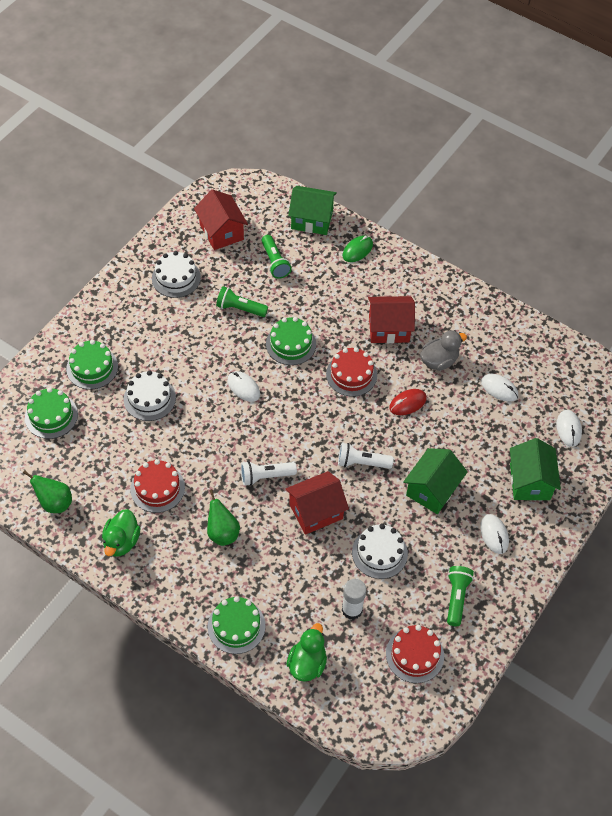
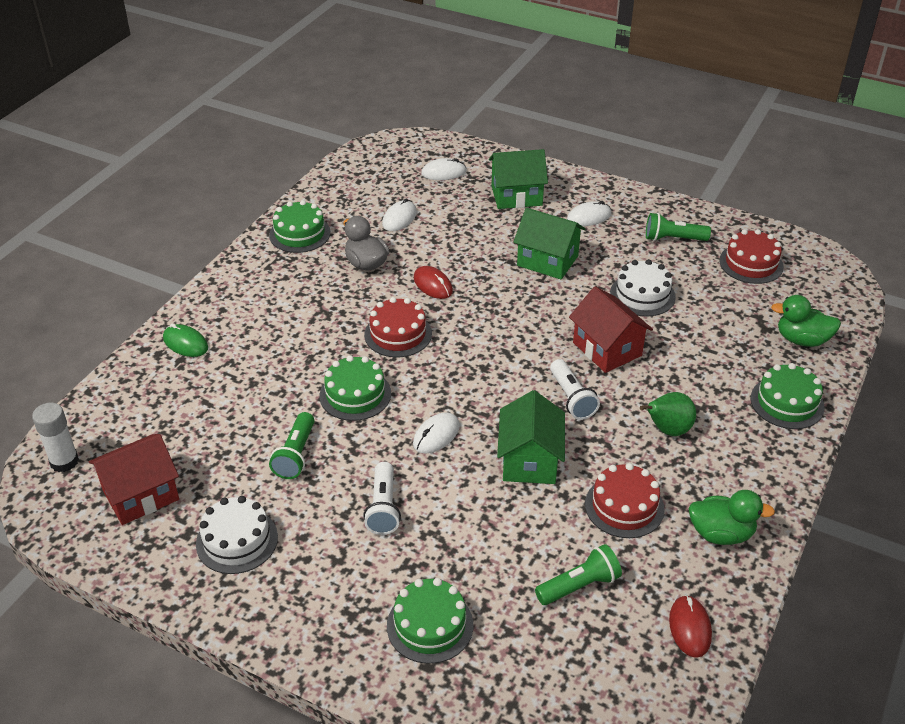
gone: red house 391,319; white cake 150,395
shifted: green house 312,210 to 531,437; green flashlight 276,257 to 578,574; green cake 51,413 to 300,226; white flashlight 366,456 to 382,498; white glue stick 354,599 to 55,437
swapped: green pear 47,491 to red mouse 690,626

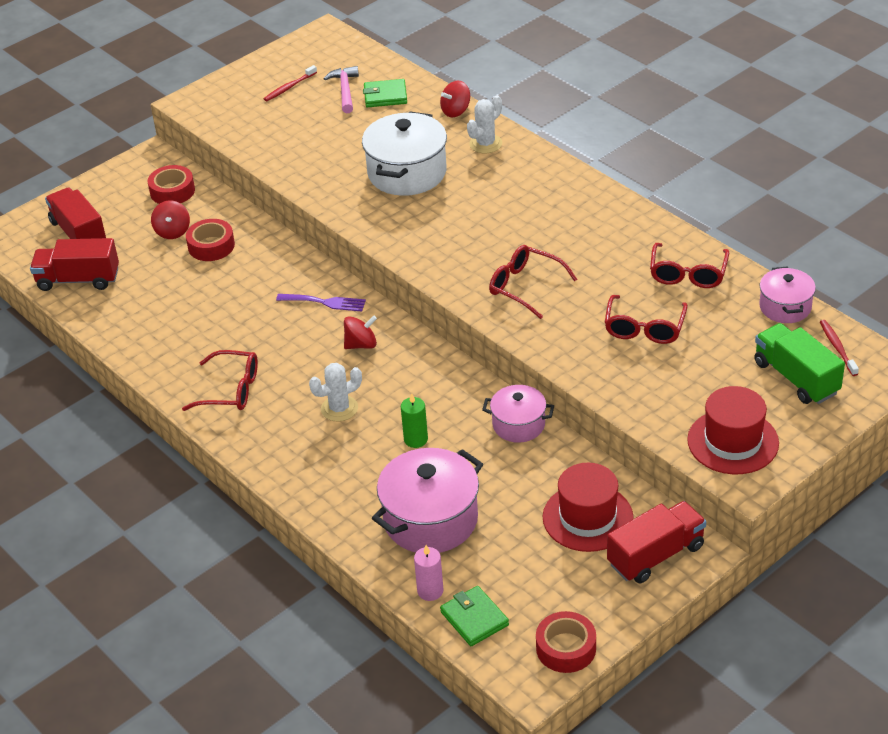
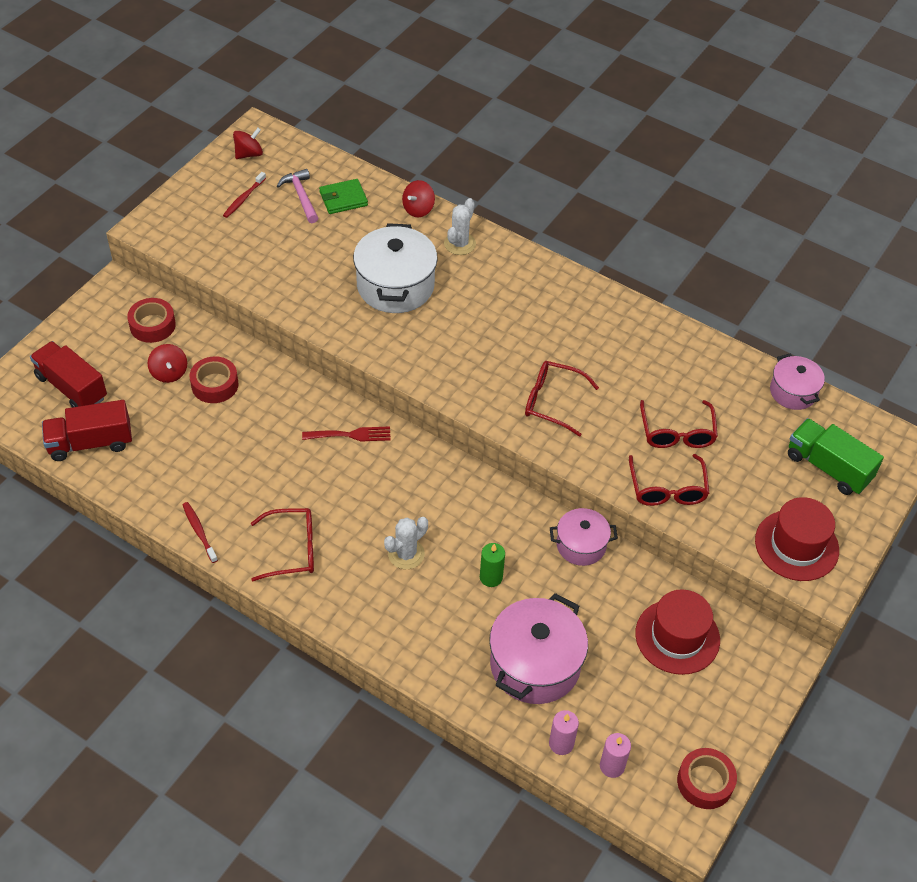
gone: red truck 656,542
shifted: red glasses 689,265 to 669,480; red spinning top 360,332 to 248,143; red toothbrush 839,348 to 200,532
swapped: green wallet 474,616 to pink candle 615,755
repainted: purple fork 321,303 to red fork 346,434

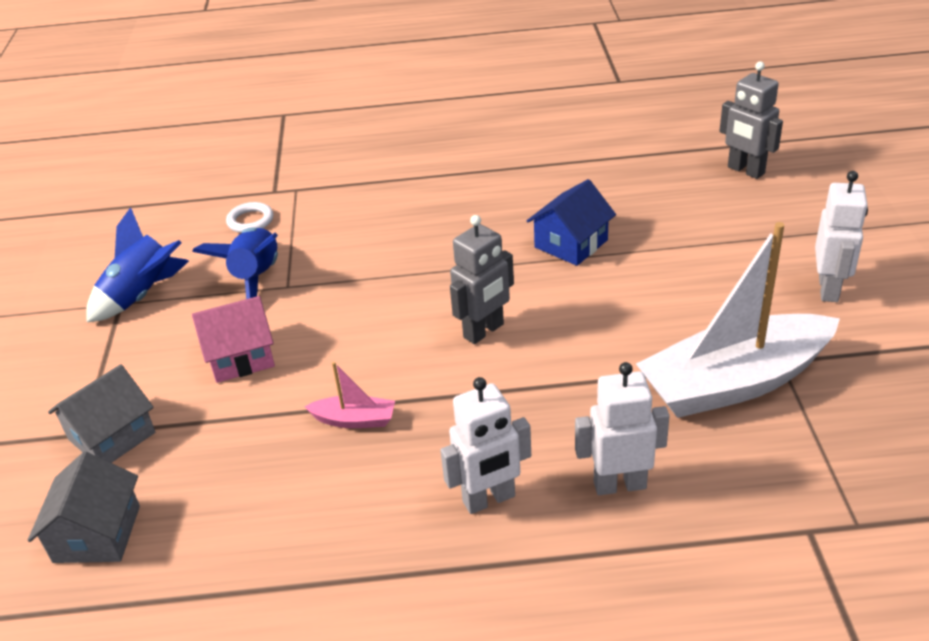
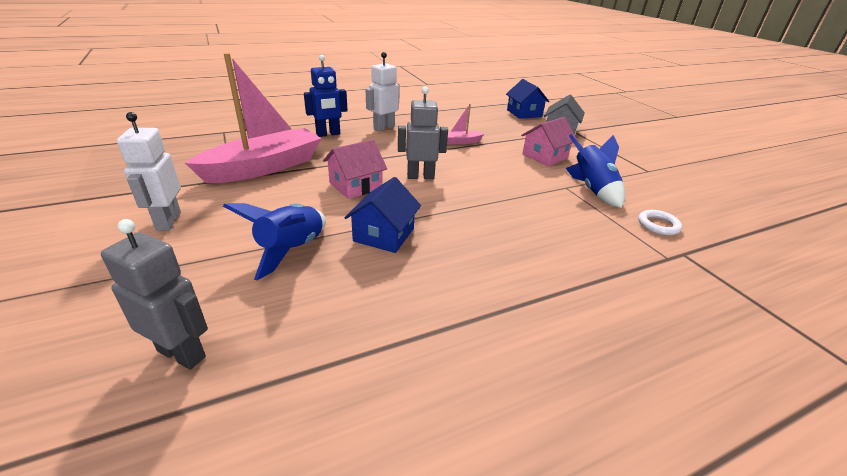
new: pink house 355,169
shifted: blue rocket 137,264 to 274,241
repainted: white boat 738,320 to pink boat 253,118; white robot 622,428 to blue robot 326,96; grey house 84,507 to blue house 528,99
rotated: grey robot 482,279 = 423,133 60 degrees clockwise

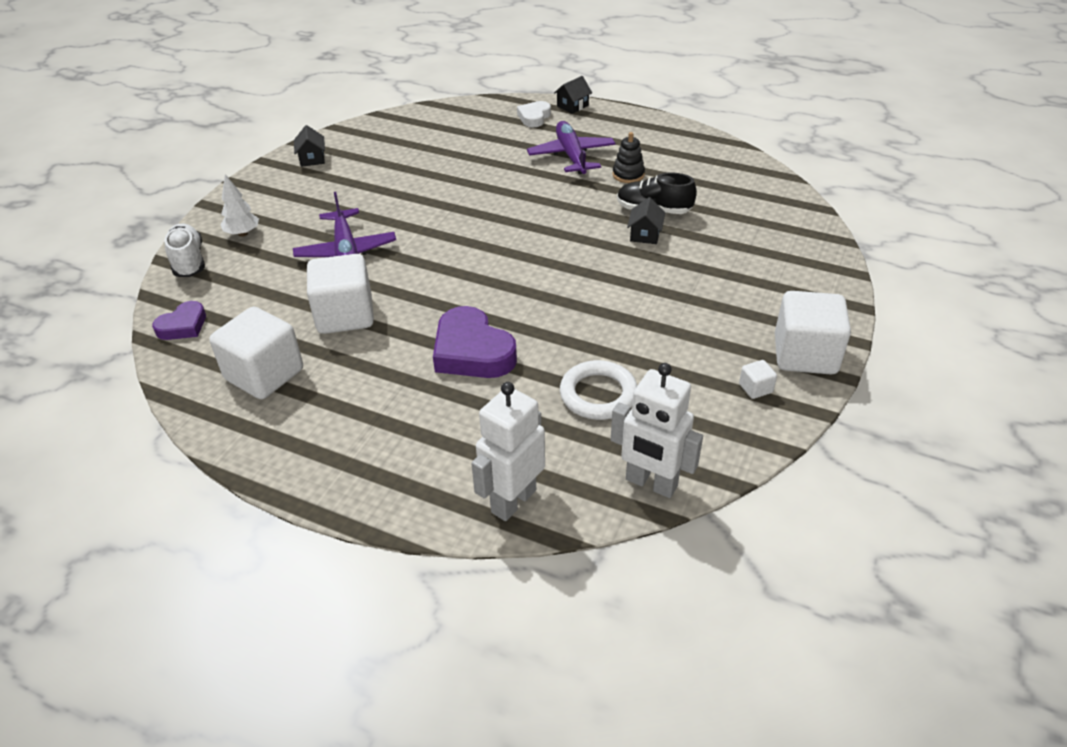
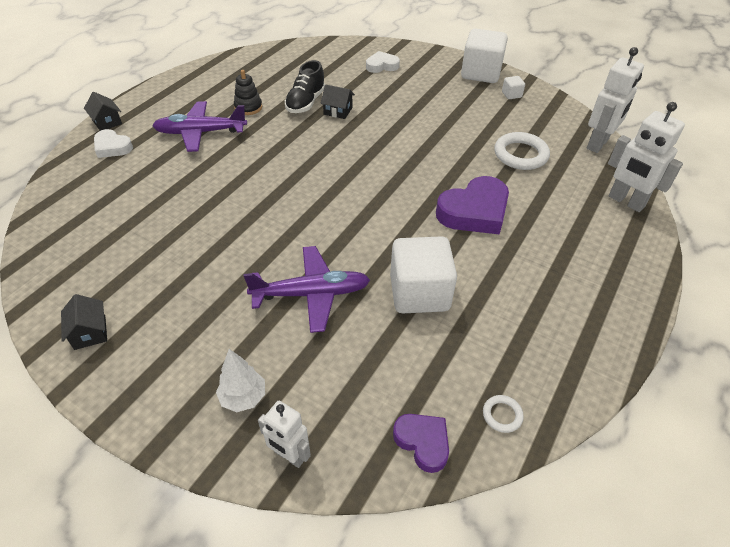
gone: white cube 256,353
new: white heart 383,62; white ring 503,414
swapped: white shoe 185,250 to white robot 284,434
rotated: black house 309,146 = 84,322 75 degrees clockwise

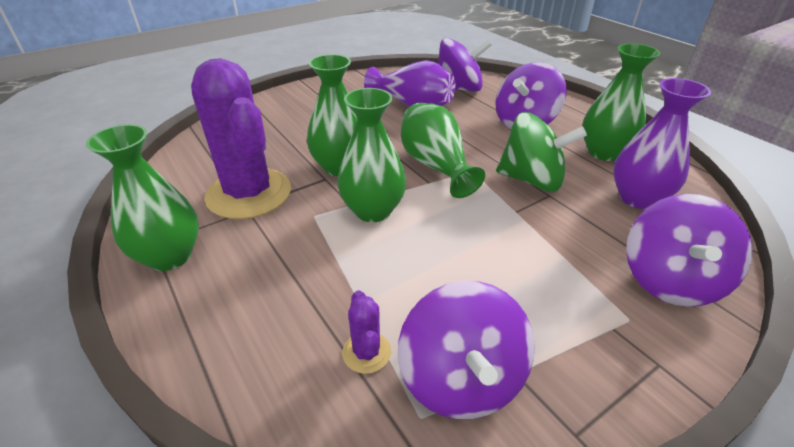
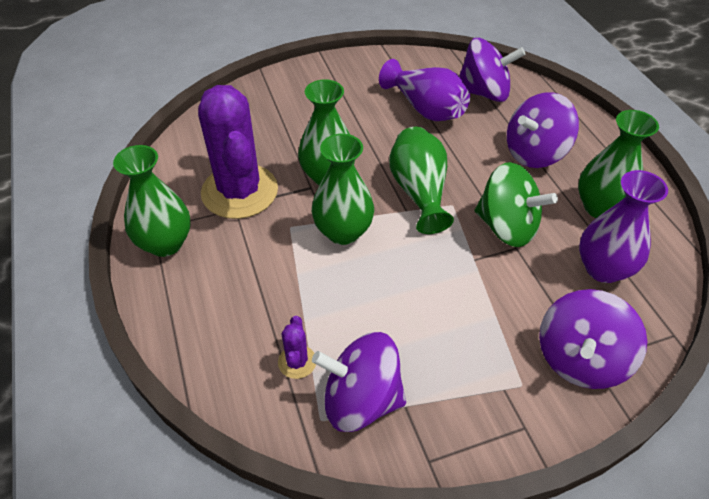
rotated: purple spinning top 466,350 = 359,382 90 degrees clockwise

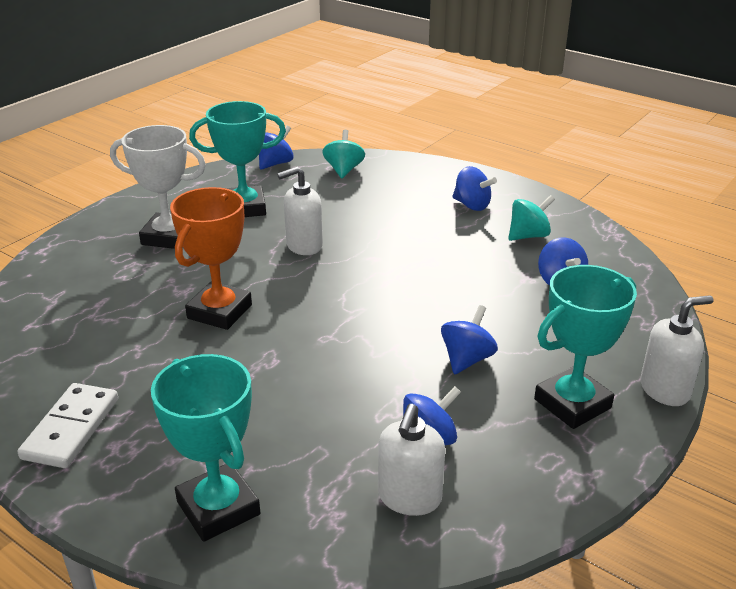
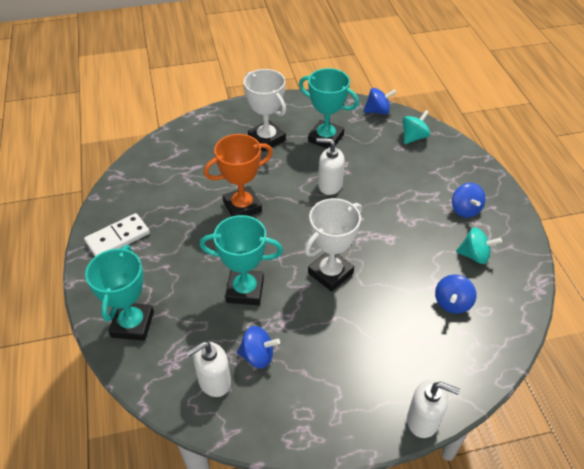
gone: blue spinning top 469,339
new: white trophy 333,245
shifted: turquoise trophy 585,347 to 241,260

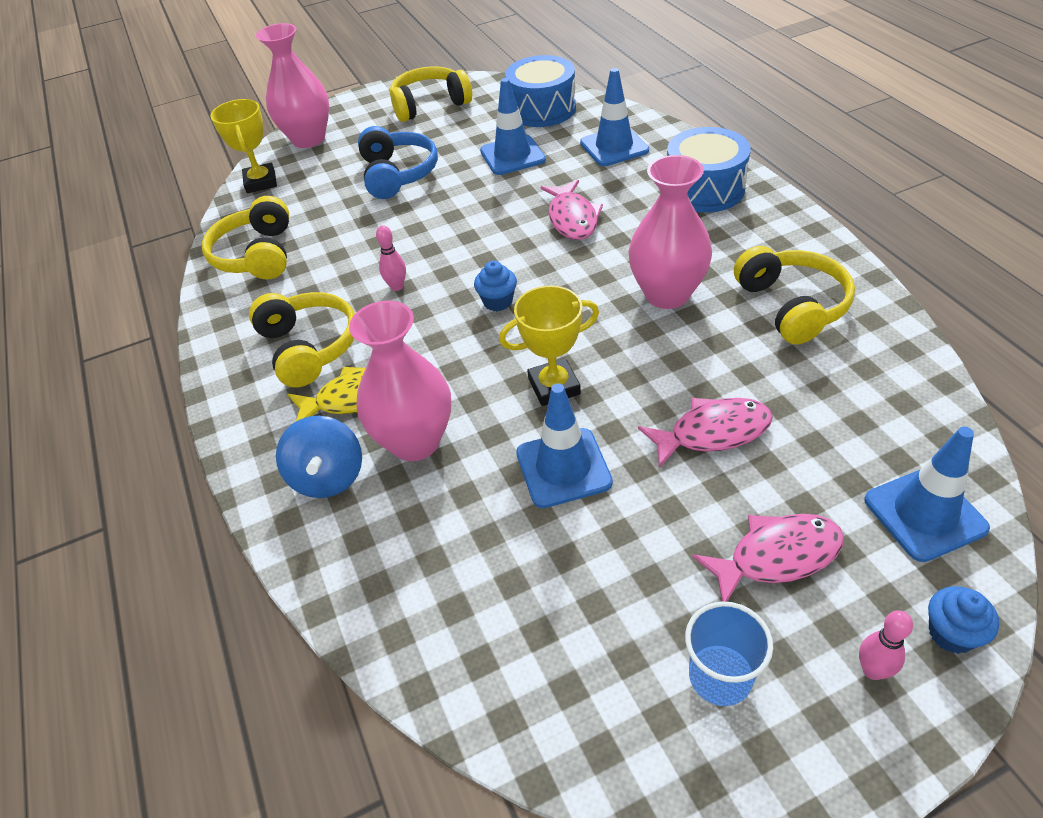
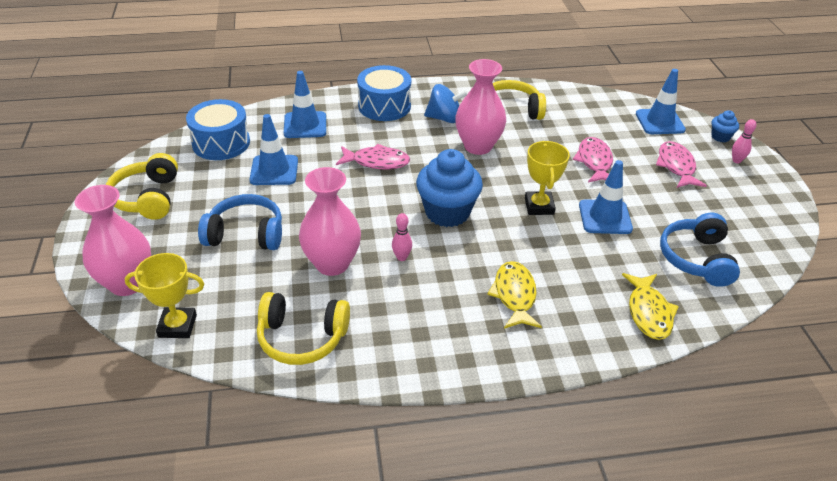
gone: yellow headphones 302,340; blue cup 729,653
new: blue headphones 700,250; yellow fish 650,306
shifted: pink vase 400,381 to 330,221; blue spinning top 319,457 to 446,103
scaled: blue cupcake 495,286 = 449,188 x2.13

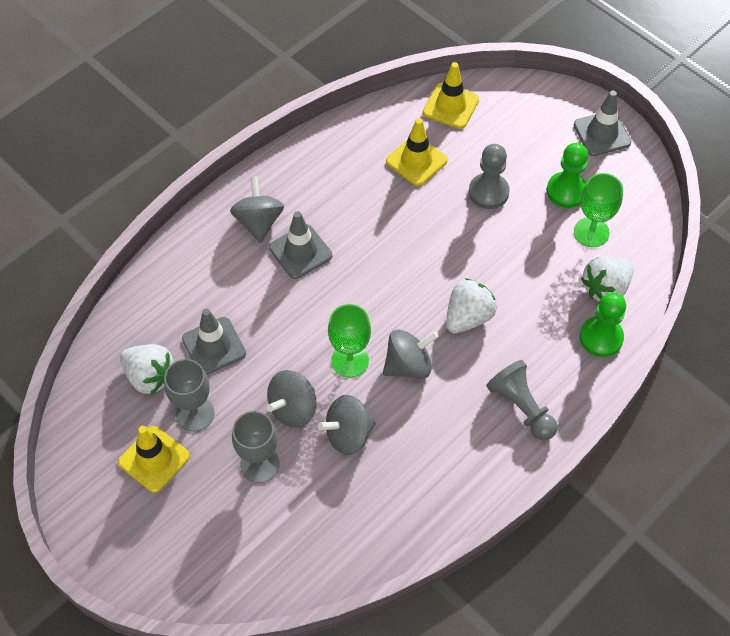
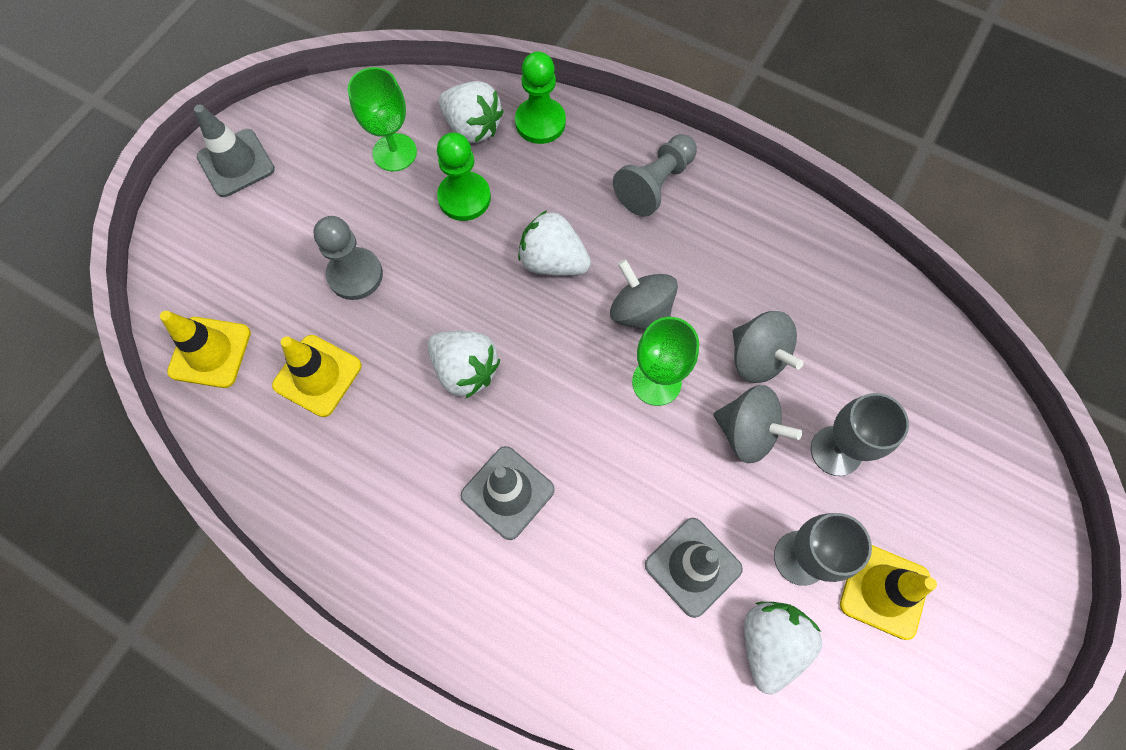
gone: grey spinning top 257,209
new: white strawberry 463,364
shifted: green pawn 567,175 to 464,177

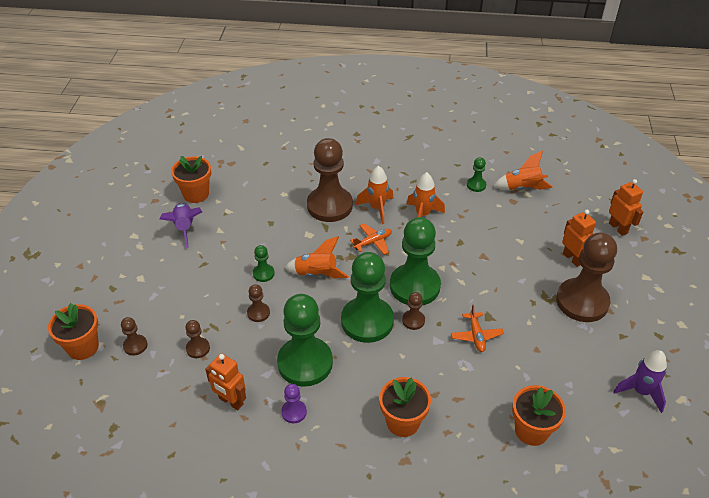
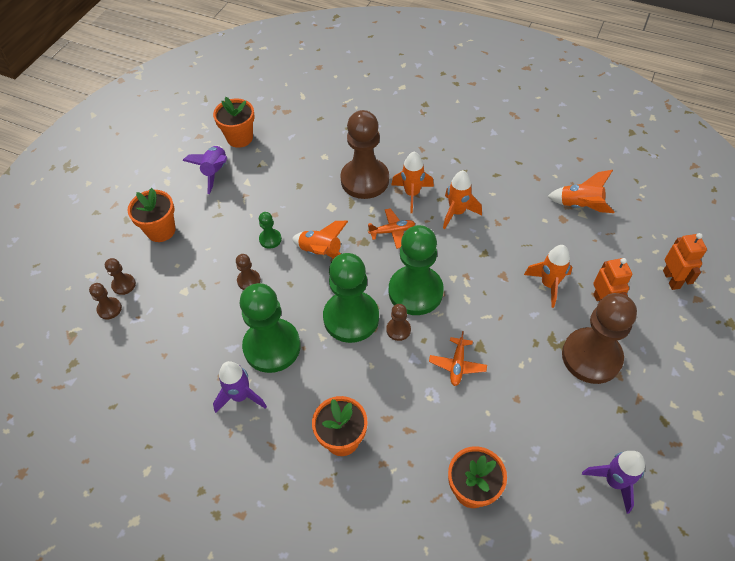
gone: green pawn 476,174; orange robot 225,381
new: orange rocket 548,276
shifted: orange flower pot 73,331 to 151,215; brown pawn 197,339 to 105,301
swapped: purple pawn 294,403 to purple rocket 240,387

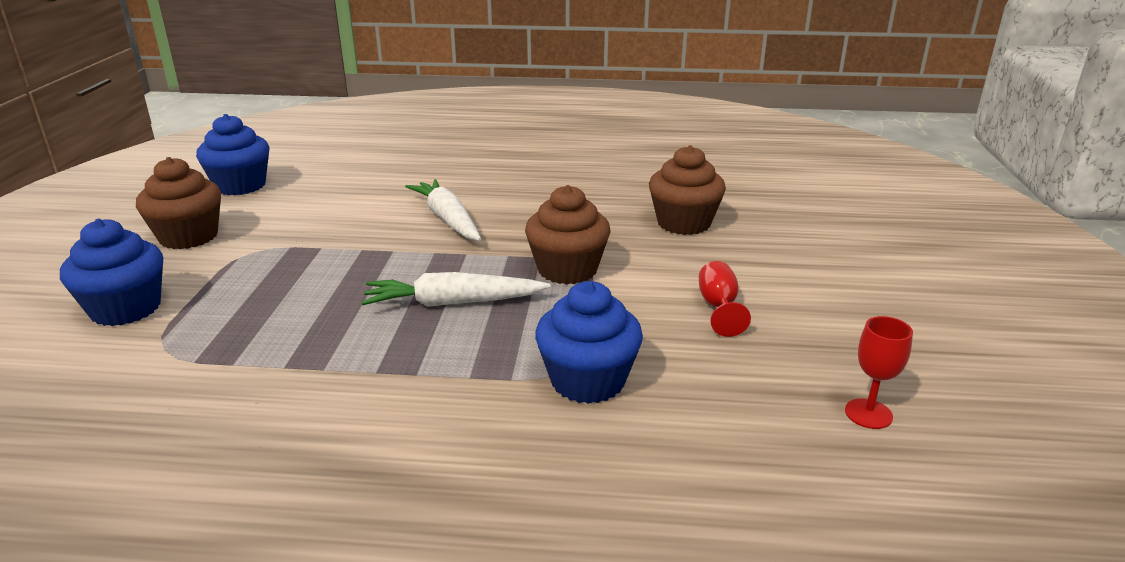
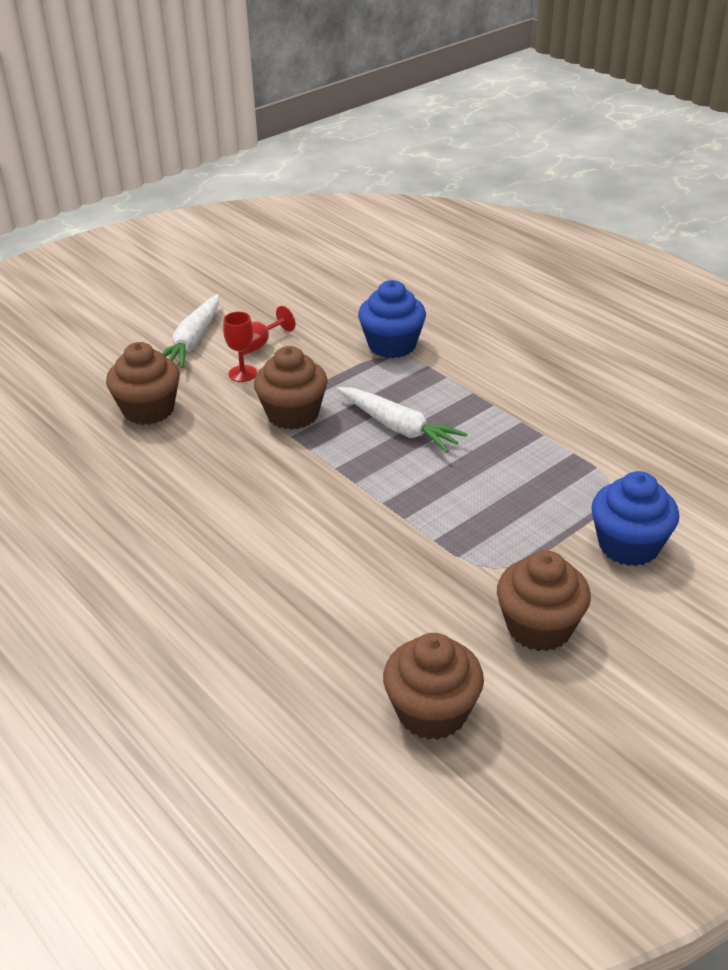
shifted: white carrot 443,210 to 190,331; red goblet 879,372 to 240,347
repainted: blue cupcake 232,155 to brown cupcake 433,686

